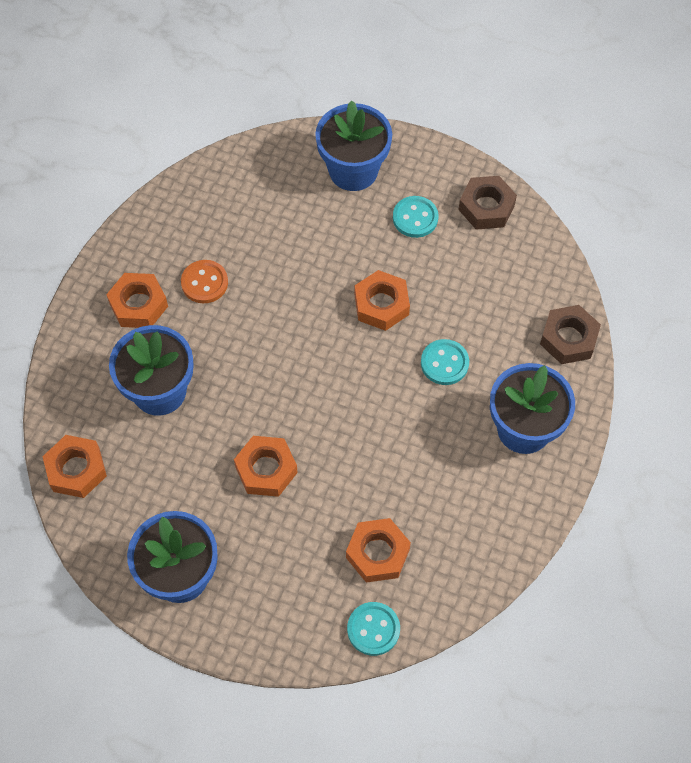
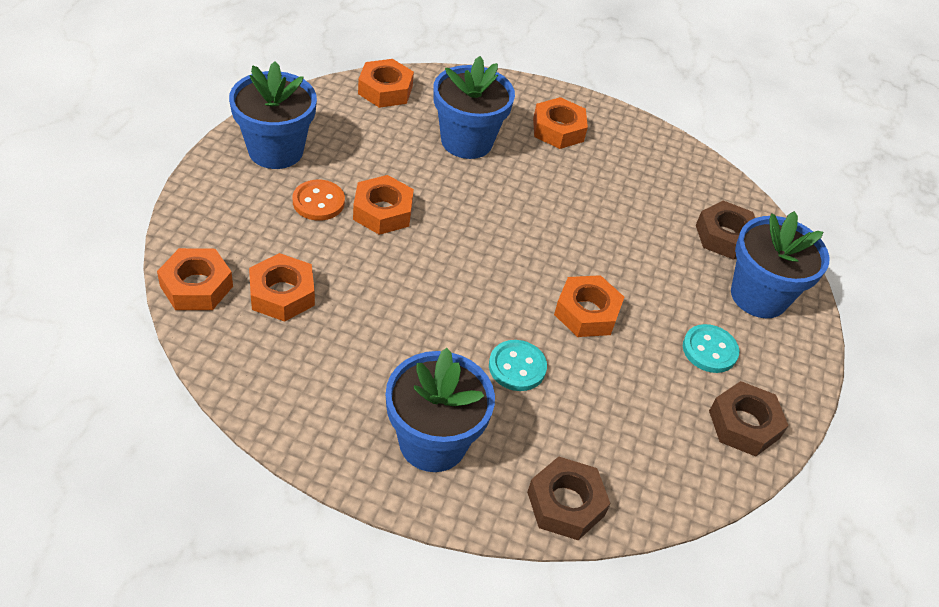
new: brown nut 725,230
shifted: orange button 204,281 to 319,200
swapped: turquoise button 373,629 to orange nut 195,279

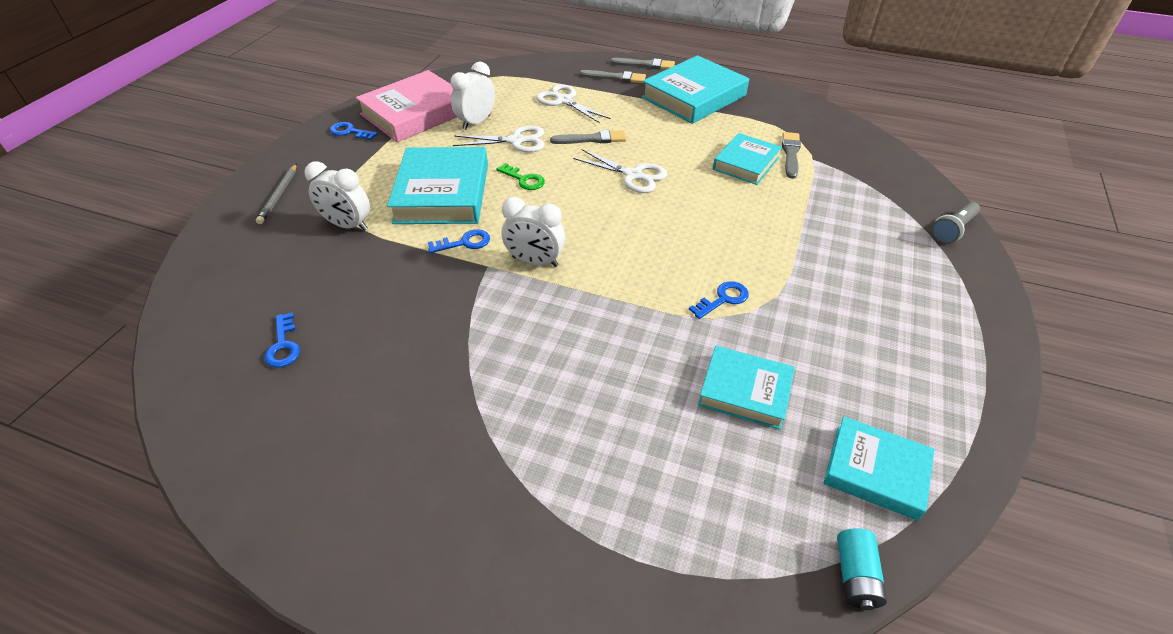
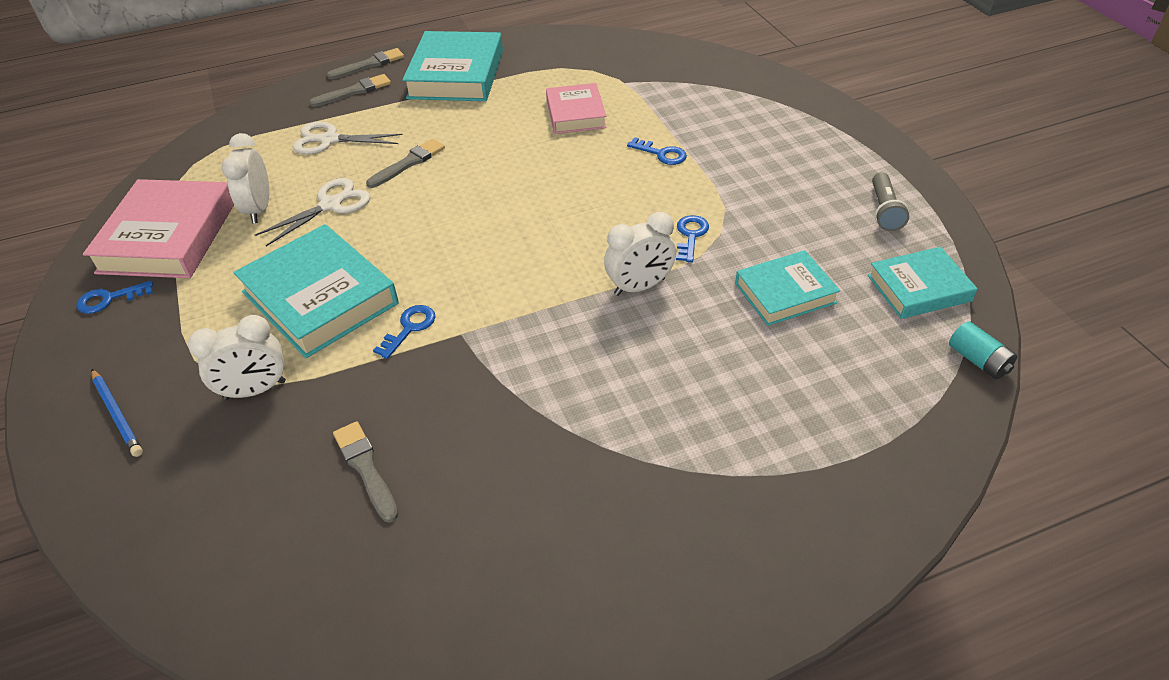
gone: white scissors 620,171; green key 521,176
shifted: grey brush 791,155 to 365,472; white clock 533,232 to 640,254; grey flashlight 955,223 to 890,201; blue key 282,340 to 657,151
repainted: turquoise book 747,159 to pink book 576,108; grey pencil 276,194 to blue pencil 117,413

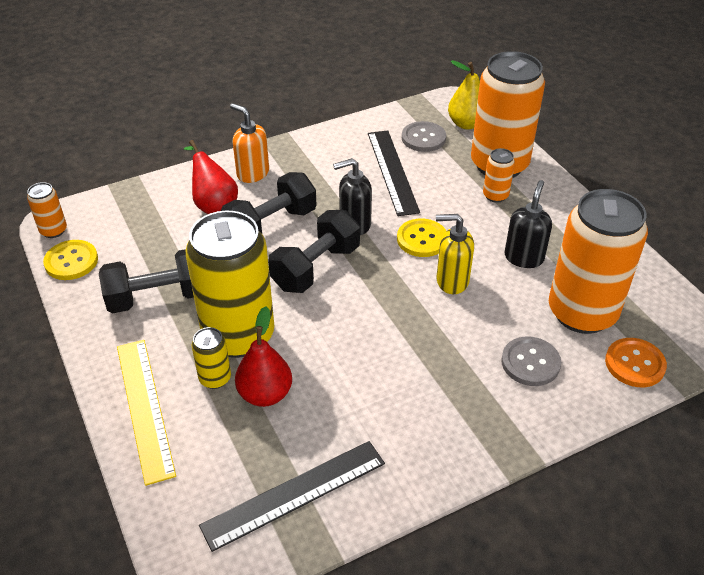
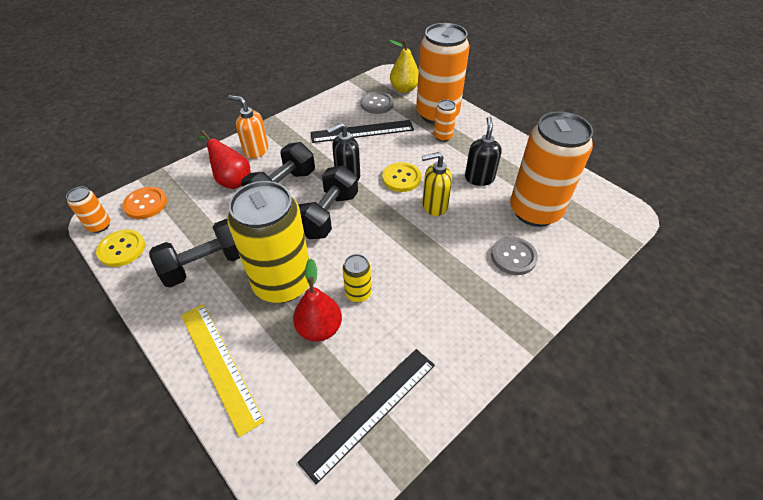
shifted: yellow can 211,358 to 357,278; orange button 636,362 to 144,203
rotated: black ruler 394,173 = 362,131 75 degrees counterclockwise

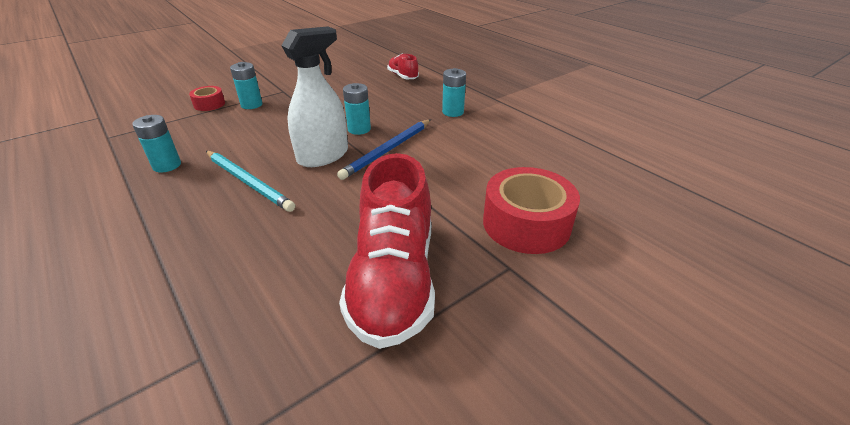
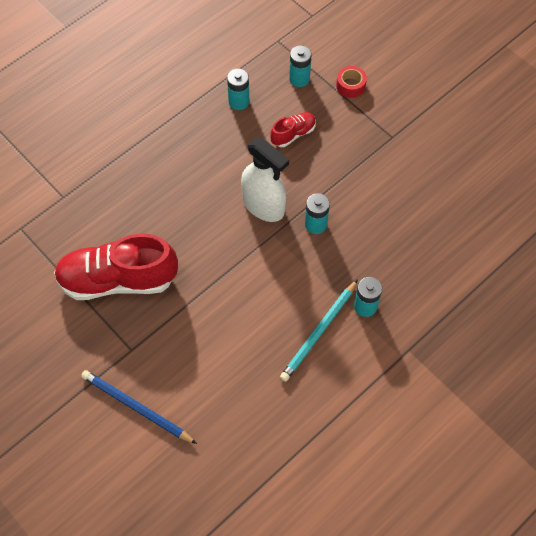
gone: red tape 531,210
shifted: red shoe 403,66 to 293,129; turquoise battery 246,85 to 300,66; blue pencil 384,149 to 139,407; turquoise pencil 250,181 to 319,330

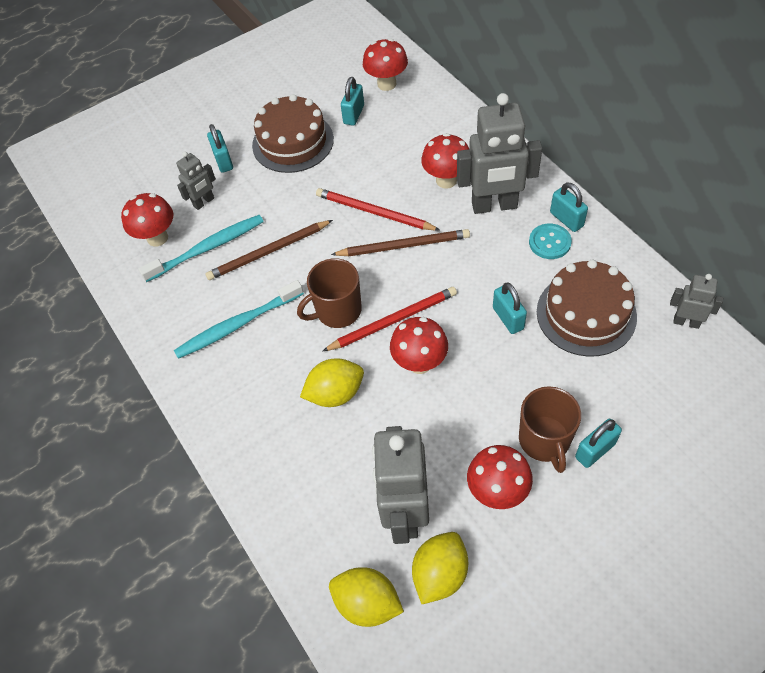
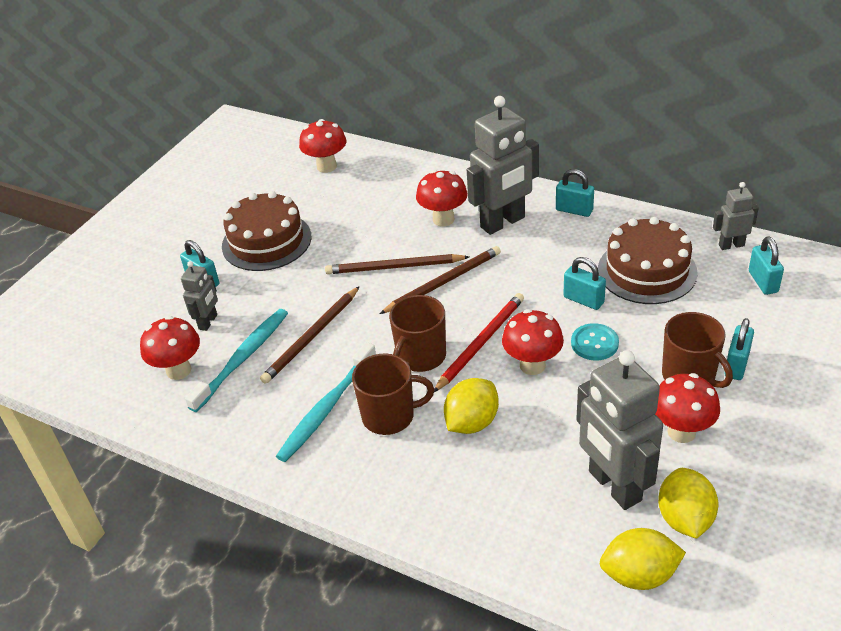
new: brown mug 393,394
shifted: turquoise padlock 352,101 to 766,265; turquoise button 550,241 to 595,342
repainted: red pencil 378,209 to brown pencil 397,264

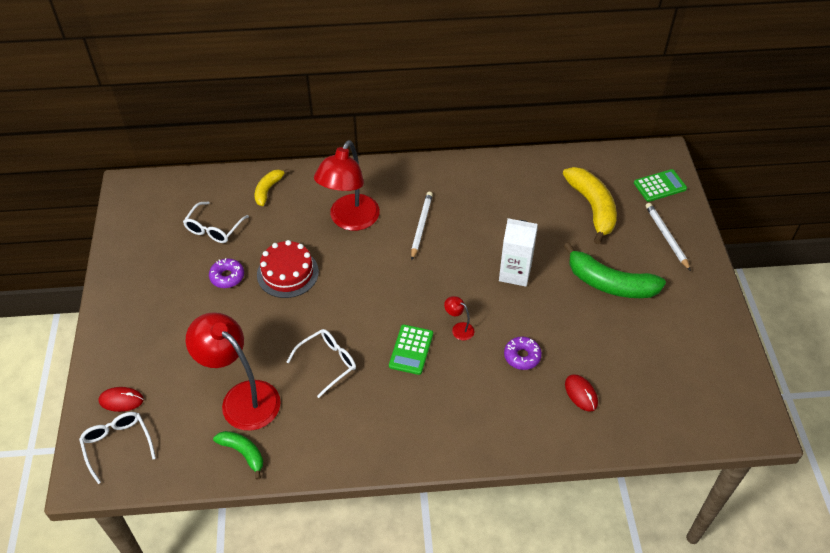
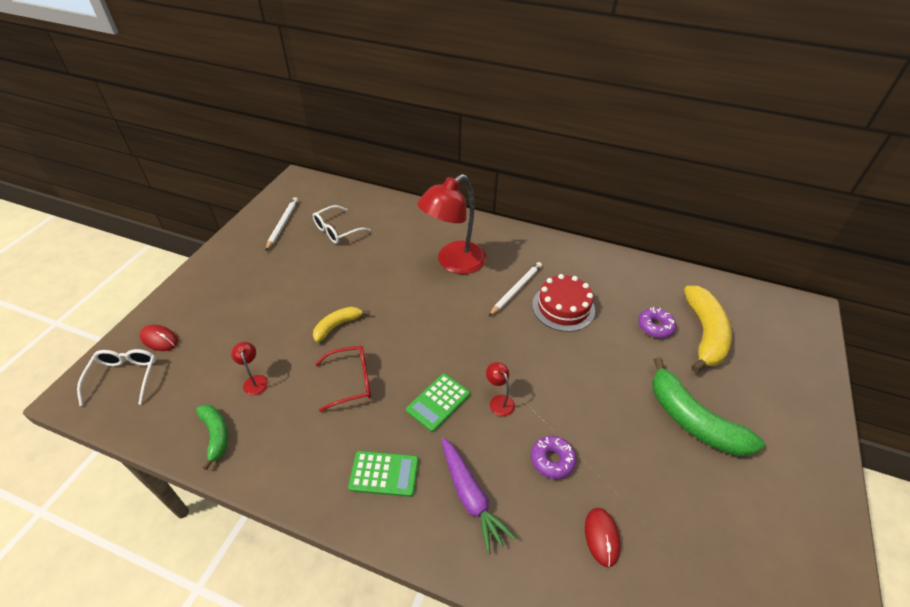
gone: white carton 518,252
new: purple carrot 478,495
shifted: yellow banana 272,187 to 341,324; green calculator 660,185 to 383,474; white pencil 668,237 to 282,224; red cake 288,269 to 563,303; purple donut 226,273 to 657,322
repainted: white glasses 321,363 to red glasses 343,379
scaled: red lamp 233,371 = 249,368 x0.41

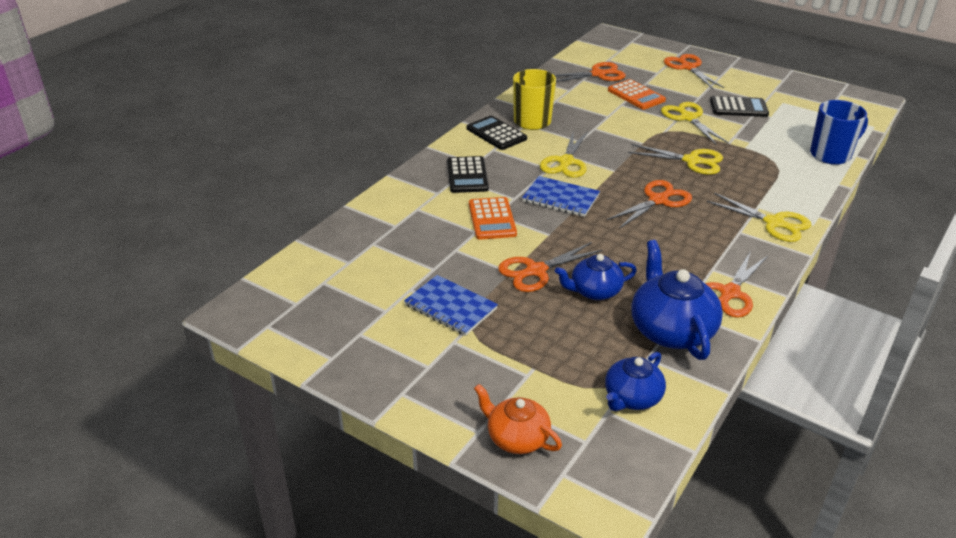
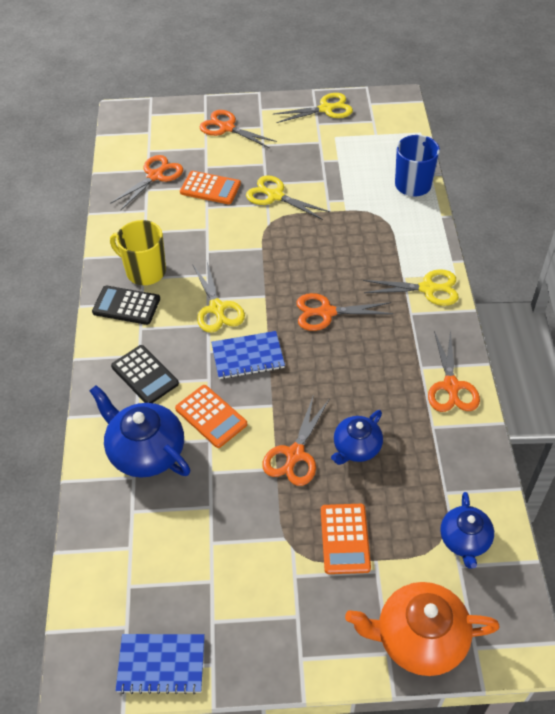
gone: black calculator 739,106
new: orange calculator 346,539
shifted: yellow scissors 675,159 to 313,108; blue teapot 677,300 to 140,431; blue notebook 451,305 to 160,664
rotated: orange scissors 649,204 = 344,312 105 degrees counterclockwise
scaled: orange teapot 518,419 = 422,629 x1.61

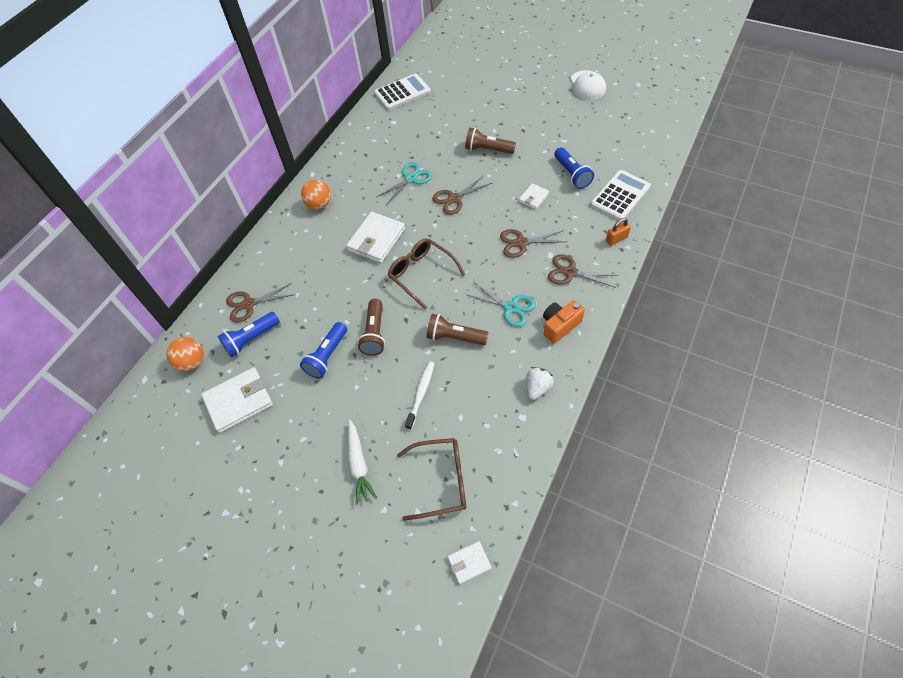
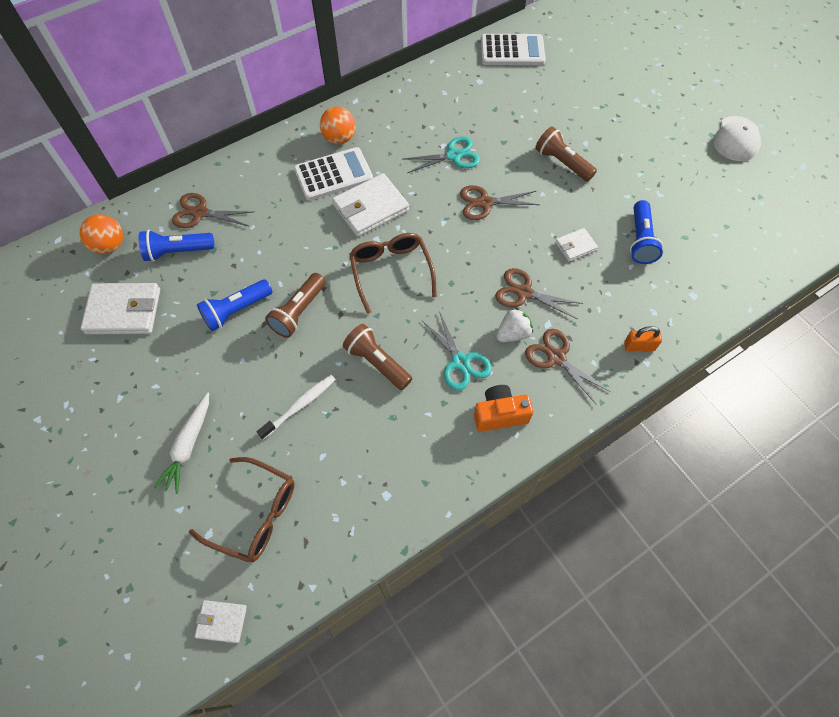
shifted: white calculator 621,195 to 333,174; white strawberry 540,383 to 514,324

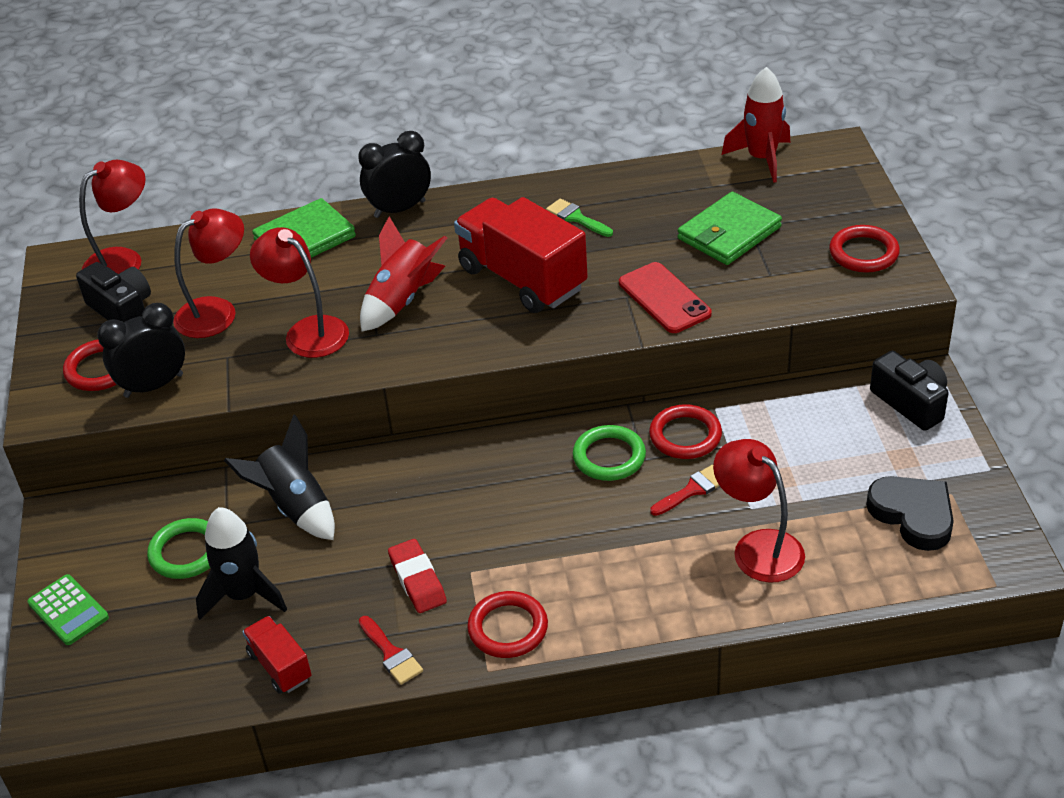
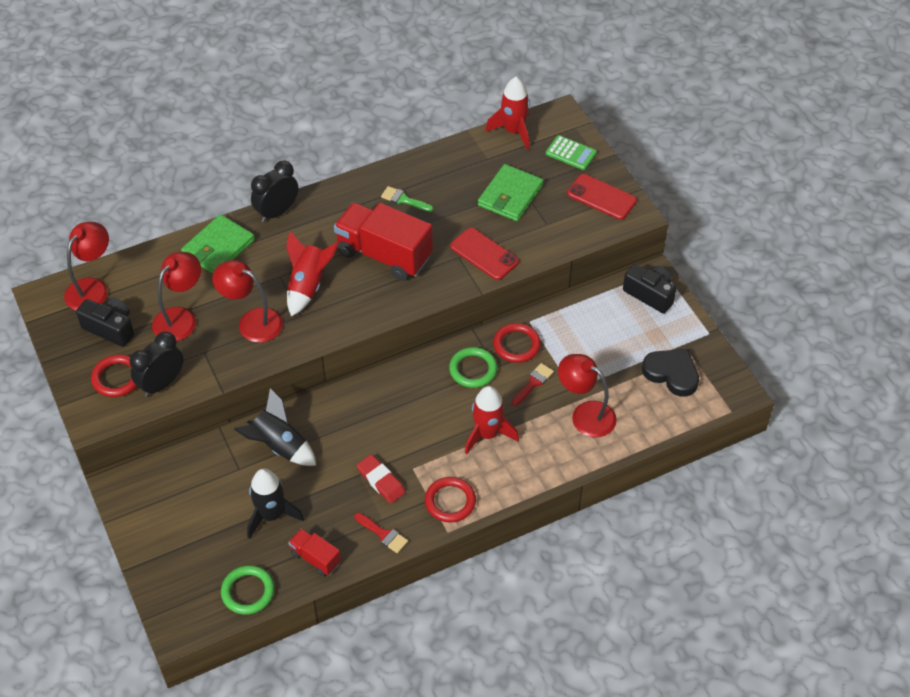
new: red rocket 492,420
shifted: green ring 178,548 to 248,590; green calculator 68,609 to 571,152
swapped: red ring 864,249 to red phone 602,197

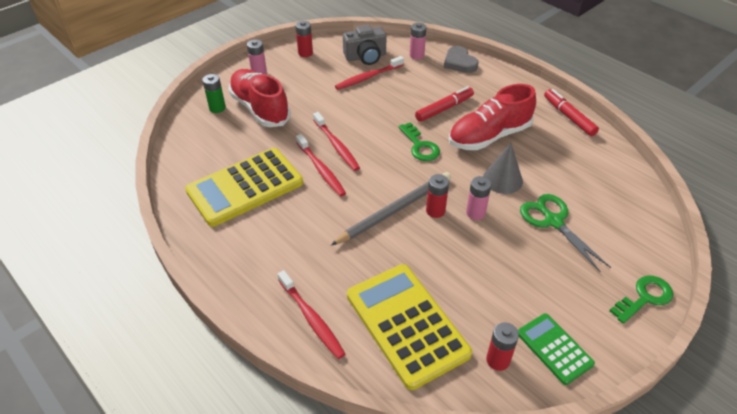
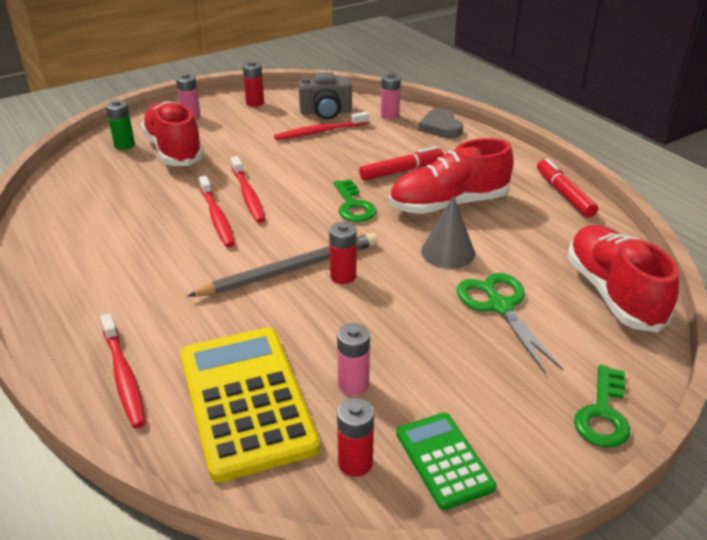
gone: yellow calculator 244,187
new: red shoe 623,278
shifted: pink battery 478,198 to 353,359
rotated: green key 641,300 = 602,406 135 degrees clockwise

